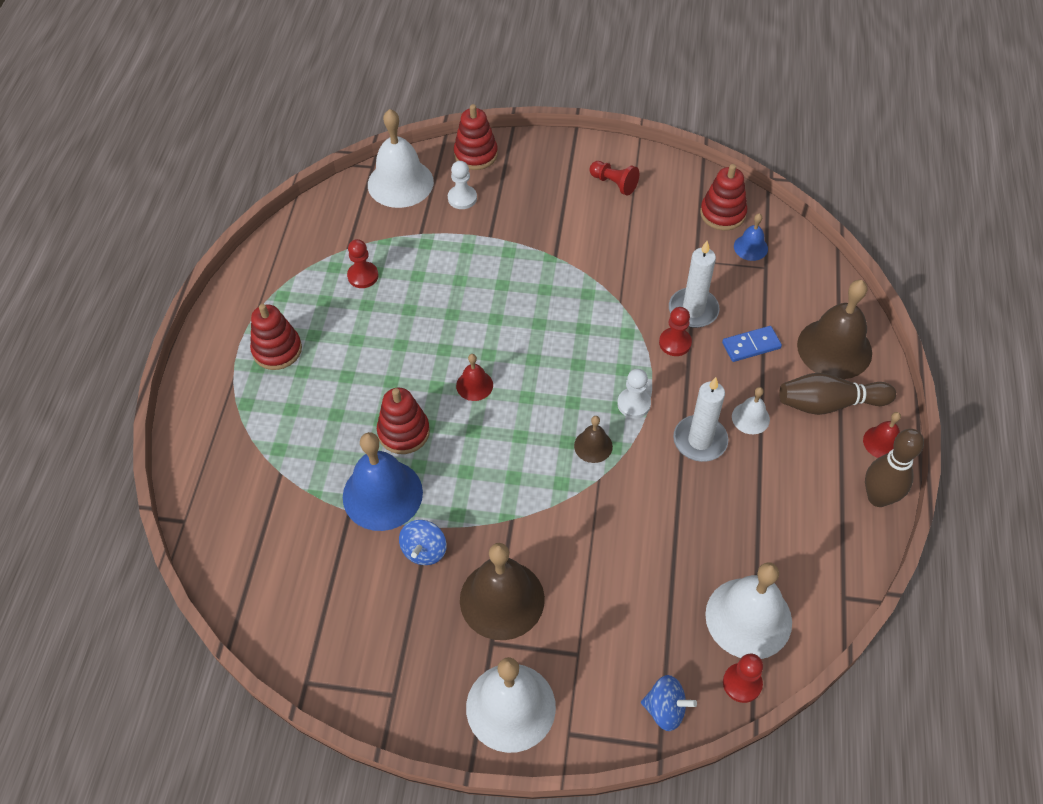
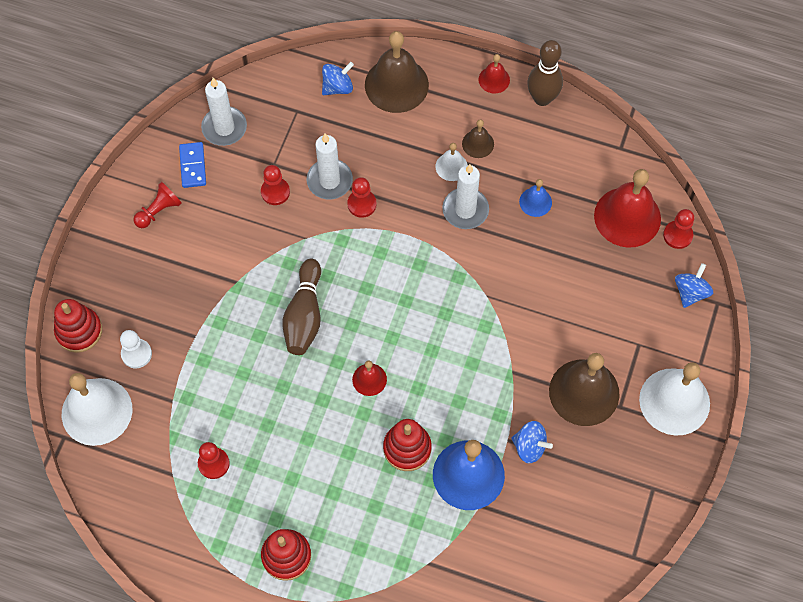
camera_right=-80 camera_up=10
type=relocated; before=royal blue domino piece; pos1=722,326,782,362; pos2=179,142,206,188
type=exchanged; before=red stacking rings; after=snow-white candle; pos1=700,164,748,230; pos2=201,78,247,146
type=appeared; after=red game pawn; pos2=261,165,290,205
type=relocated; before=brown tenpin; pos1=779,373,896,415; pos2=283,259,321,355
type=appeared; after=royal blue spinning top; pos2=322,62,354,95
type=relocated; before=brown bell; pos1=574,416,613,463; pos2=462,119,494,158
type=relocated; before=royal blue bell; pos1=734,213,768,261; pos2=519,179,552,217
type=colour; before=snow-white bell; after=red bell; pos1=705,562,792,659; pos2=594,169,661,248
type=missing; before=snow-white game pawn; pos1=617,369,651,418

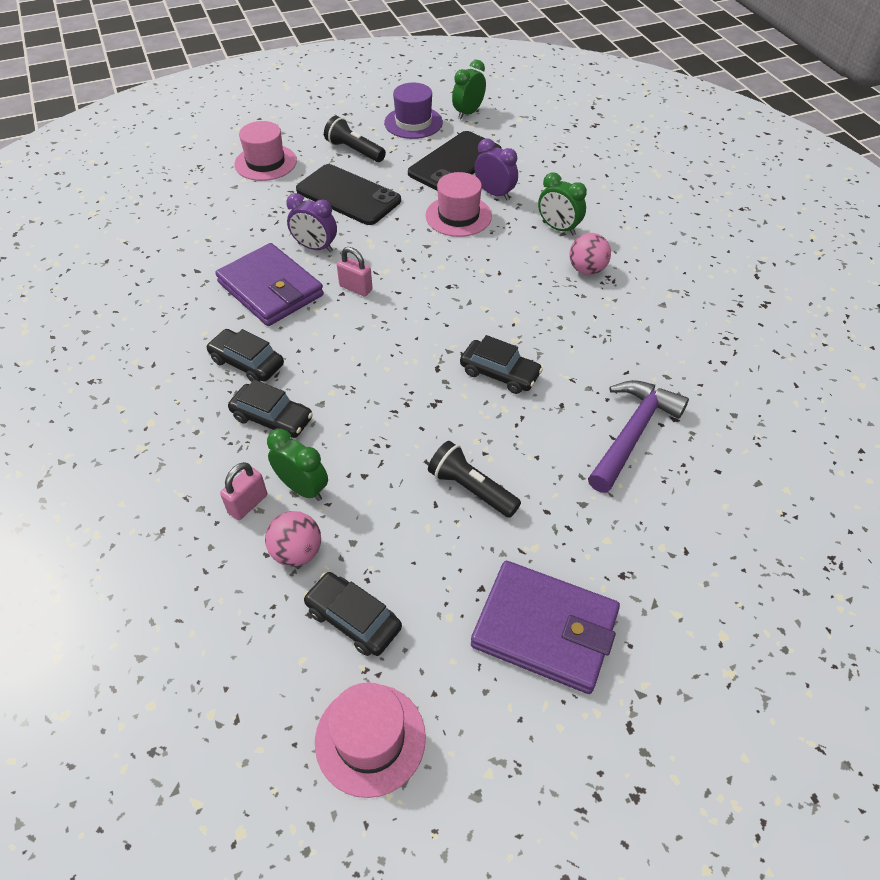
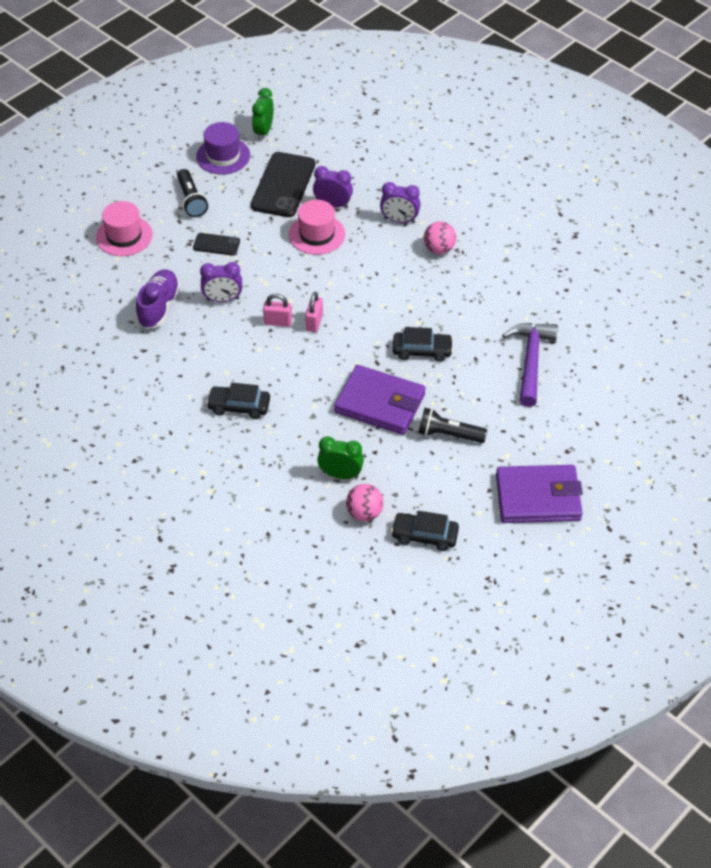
camera_right=-25 camera_up=0
type=appeared; after=purple sneaker; pos2=136,270,180,329
type=spun; before=ebony torch; pos1=324,116,386,162; pos2=177,169,208,217; turn=-120
type=size; before=ebony smartphone; pos1=296,164,401,225; pos2=193,233,240,256; scale=0.5
type=relocated; before=pink lock; pos1=220,462,267,520; pos2=305,292,323,332
type=relocated; before=purple wallet; pos1=215,243,324,326; pos2=334,365,426,435
type=colour; before=leaf-green clock; after=purple clock; pos1=538,172,587,235; pos2=380,182,421,223
type=missing; before=ebony automobile; pos1=228,379,313,438
type=missing; before=pink top hat; pos1=315,682,426,798

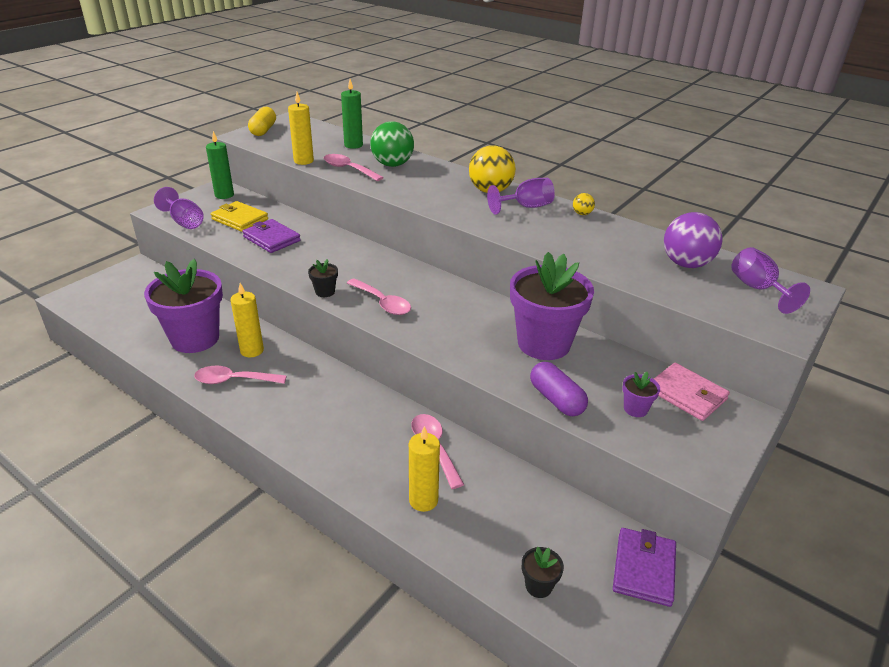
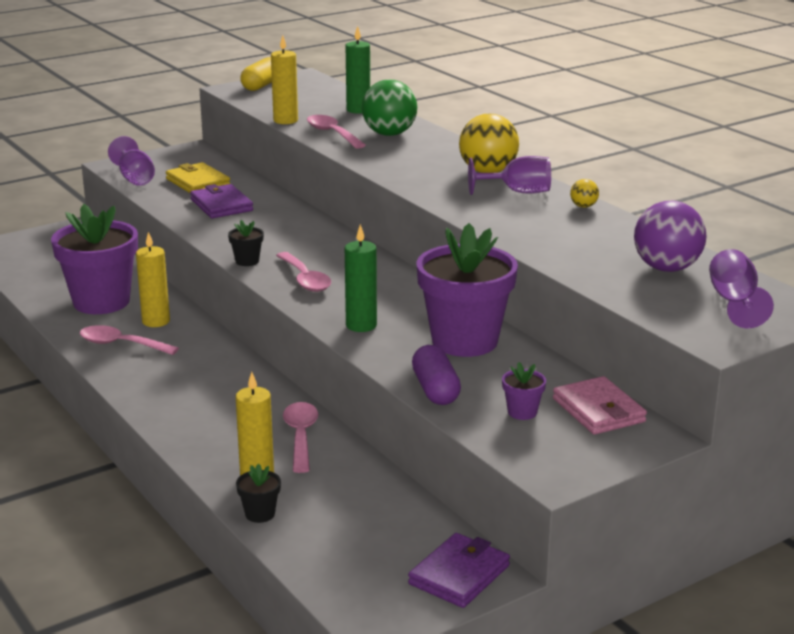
camera_right=20 camera_up=-10
type=relocated; before=ebony flower pot; pos1=522,547,564,598; pos2=236,463,281,523
type=relocated; before=leaf-green candle; pos1=206,131,234,199; pos2=345,224,377,332

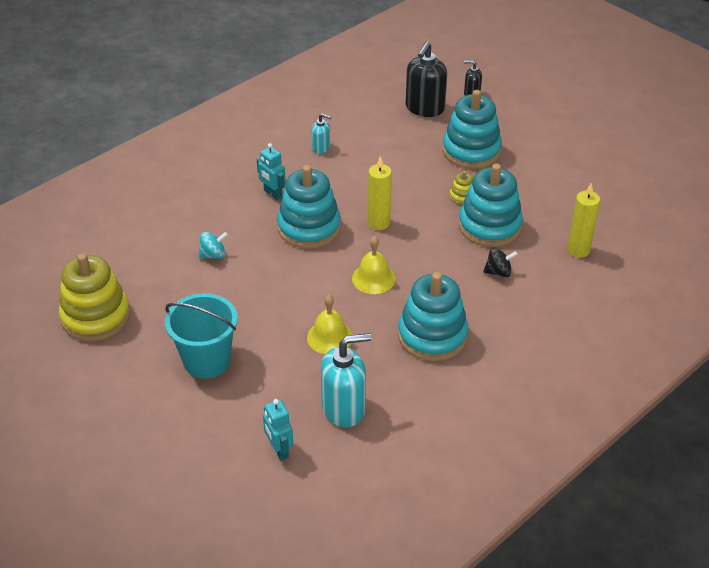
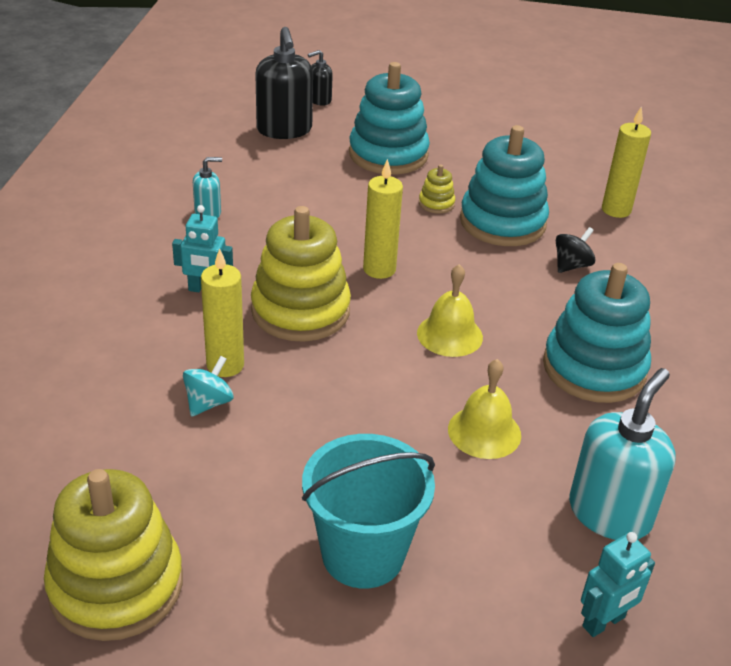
camera_right=-40 camera_up=-5
type=appeared; after=bright yellow candle; pos2=201,248,244,377
type=colour; before=teal stacking rings; after=bright yellow stacking rings; pos1=277,165,341,249; pos2=251,206,351,342
type=spun; before=teal robot figure; pos1=263,399,293,461; pos2=581,532,655,637; turn=-60

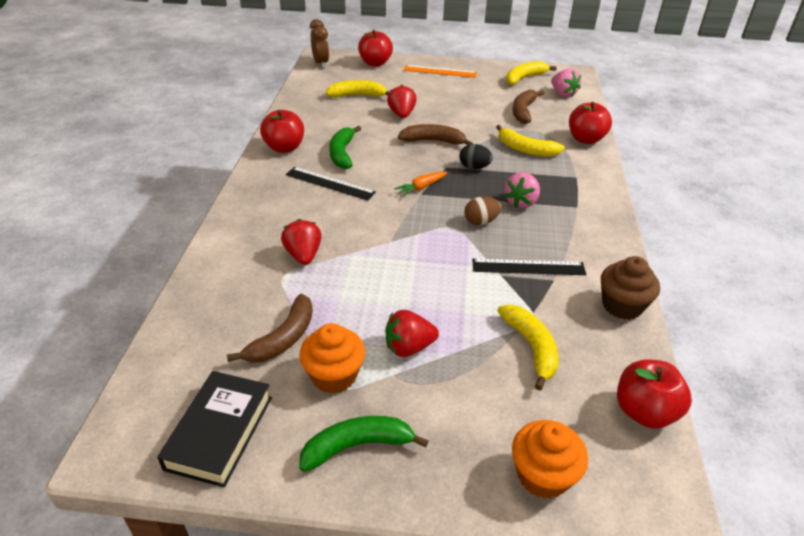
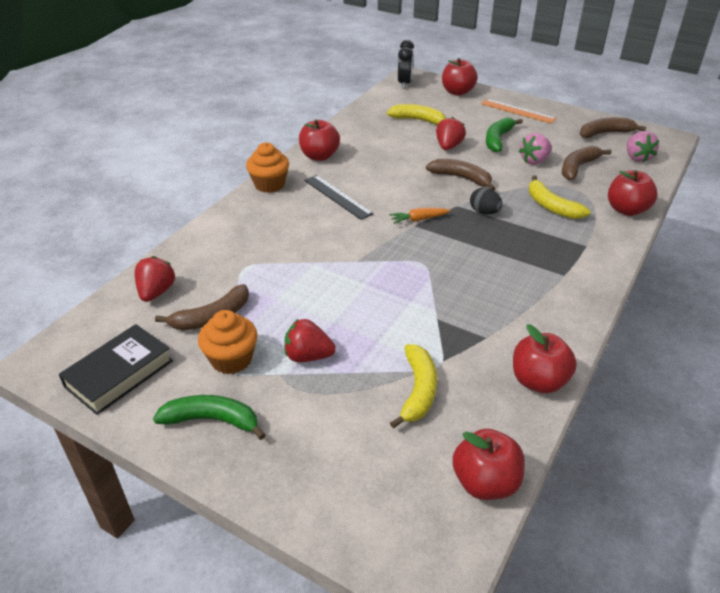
camera_right=25 camera_up=0
type=relocated; before=red toy strawberry; pos1=281,219,322,265; pos2=135,256,175,302
type=relocated; before=orange-coloured fairy cake; pos1=512,420,588,499; pos2=246,142,289,193
type=colour; before=brown clock; after=ebony clock; pos1=310,19,329,68; pos2=398,40,414,89
type=relocated; before=leaf-green banana; pos1=329,126,361,169; pos2=486,118,523,152
type=exchanged; before=brown fairy cake; after=red apple; pos1=601,256,660,320; pos2=513,324,577,394
type=relocated; before=pink toy strawberry; pos1=504,172,540,208; pos2=519,133,552,165
type=colour; before=bright yellow banana; after=brown banana; pos1=506,61,557,85; pos2=580,117,646,138
type=missing; before=brown egg shape; pos1=464,196,501,225
type=missing; before=ebony ruler; pos1=472,259,586,275

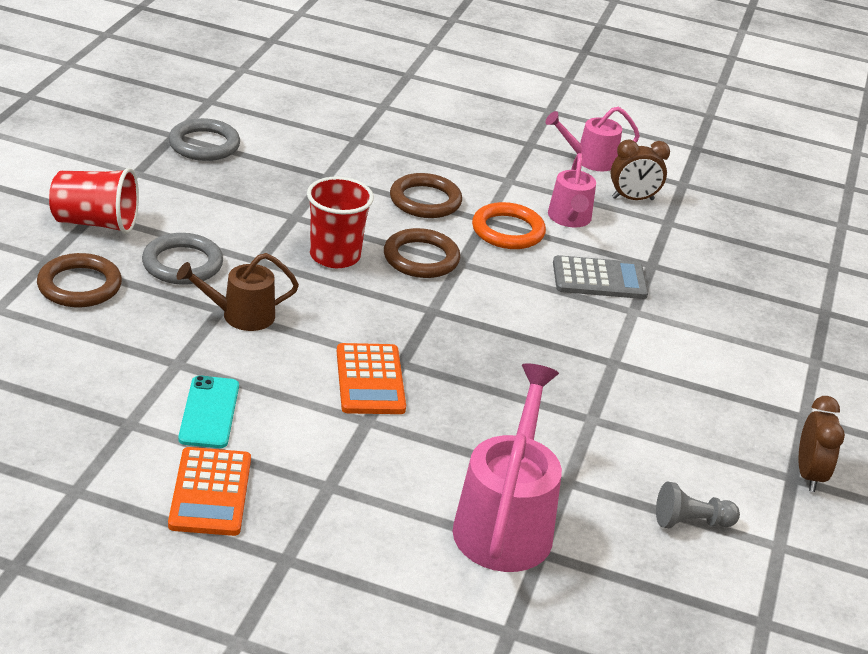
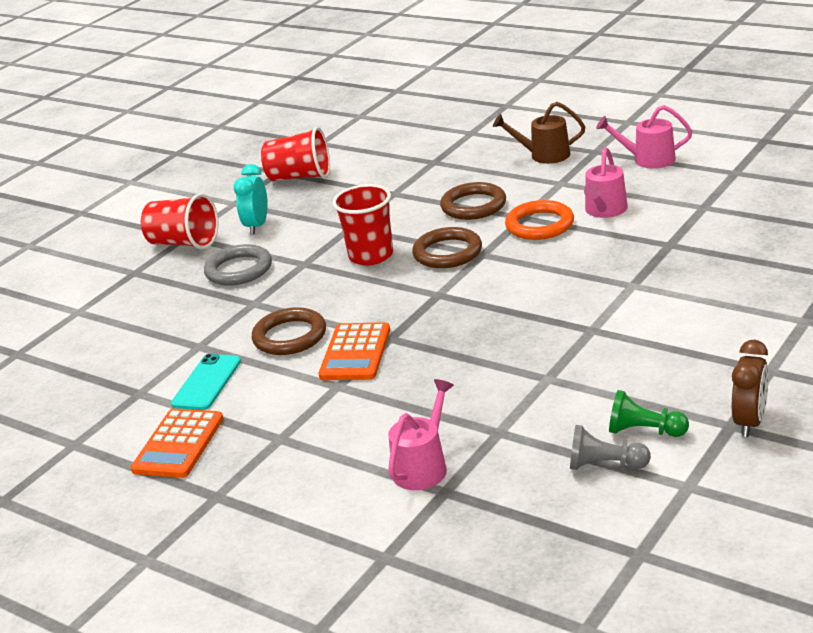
camera_right=25 camera_up=-5
type=appeared; after=teal clock; pos2=234,164,268,235
type=relocated; before=brown ring; pos1=37,253,122,307; pos2=252,307,326,355
type=exchanged; before=gray ring; after=red cup; pos1=168,118,240,161; pos2=261,127,330,181
type=size; before=pink watering can; pos1=453,363,562,572; pos2=388,379,454,490; scale=0.59
type=relocated; before=brown watering can; pos1=177,253,299,331; pos2=493,102,585,164
type=appeared; after=leaf-green game pawn; pos2=609,390,689,437
type=missing; before=gray adding machine; pos1=553,255,648,299
type=missing; before=brown clock; pos1=610,139,670,200

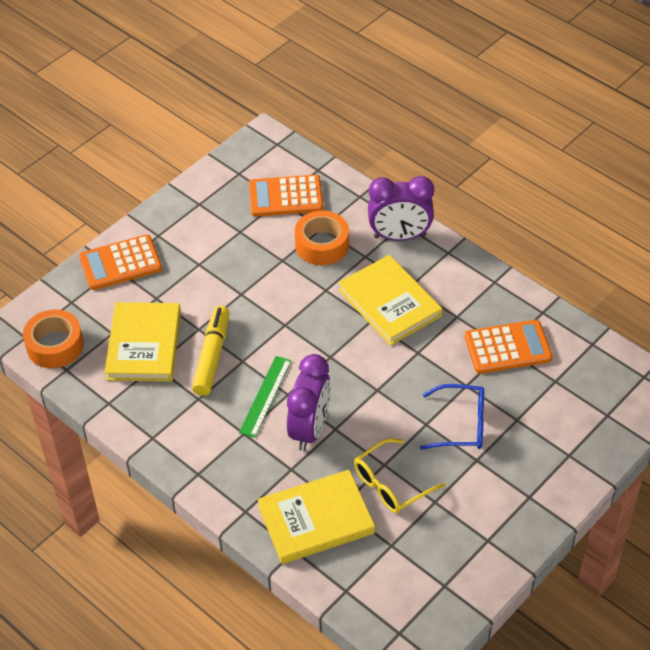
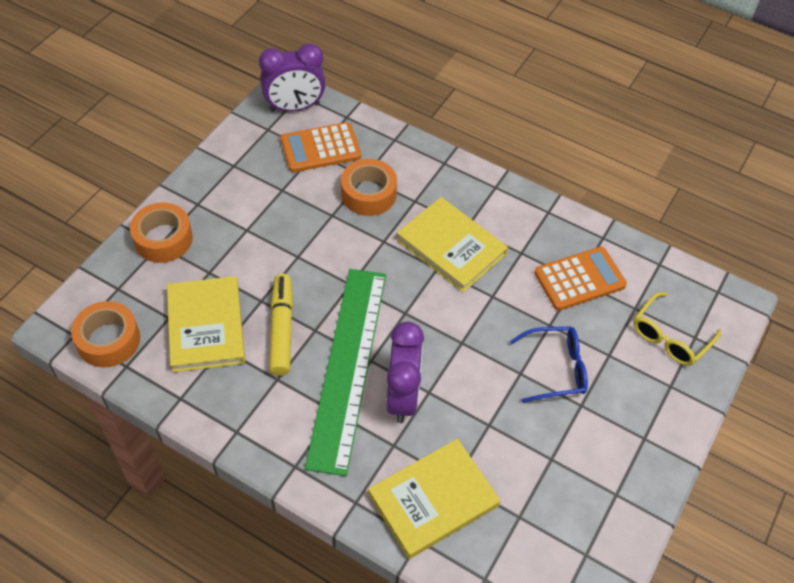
camera_right=-15 camera_up=5
type=exchanged; before=orange-coloured adding machine; after=orange-coloured roll of tape; pos1=79,234,162,290; pos2=130,202,193,263
type=relocated; before=purple clock; pos1=368,176,434,241; pos2=259,43,326,112
type=size; before=leaf-green ruler; pos1=239,356,291,438; pos2=305,269,386,476; scale=2.17
type=relocated; before=bright yellow glasses; pos1=354,438,445,513; pos2=633,292,721,366

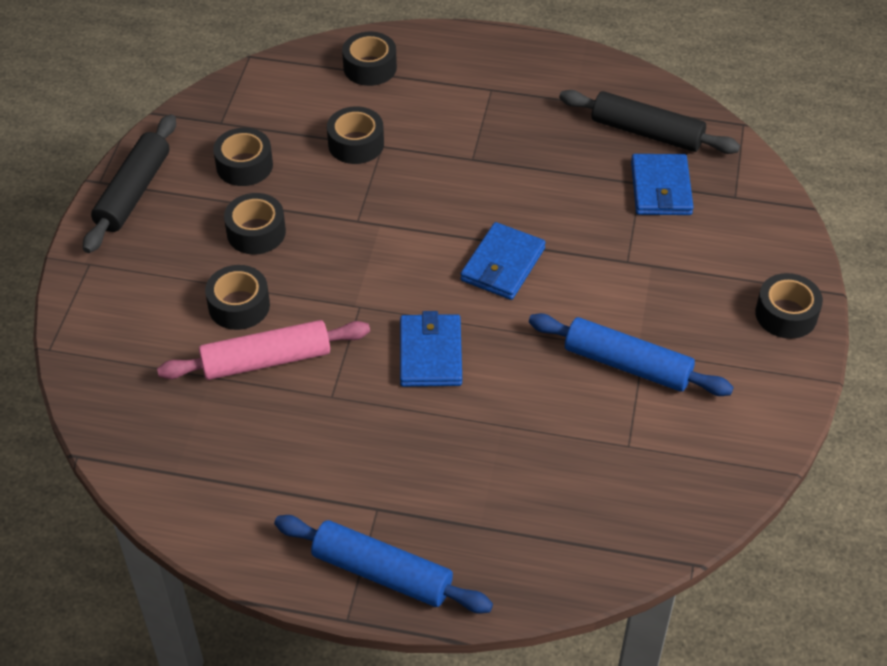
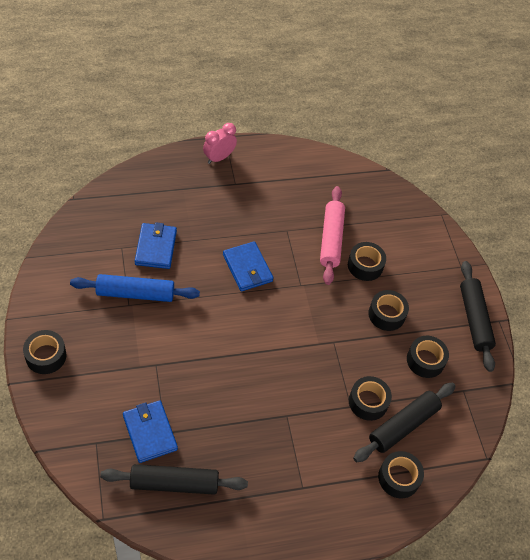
camera_right=150 camera_up=5
type=relocated; before=royal blue wallet; pos1=460,222,546,300; pos2=135,222,177,269
type=exchanged; before=royal blue dough roller; after=pink clock; pos1=274,515,493,613; pos2=203,123,237,164
type=spun; before=pink dough roller; pos1=157,320,370,380; pos2=320,186,345,285; turn=-45
type=appeared; after=ebony dough roller; pos2=353,383,456,462

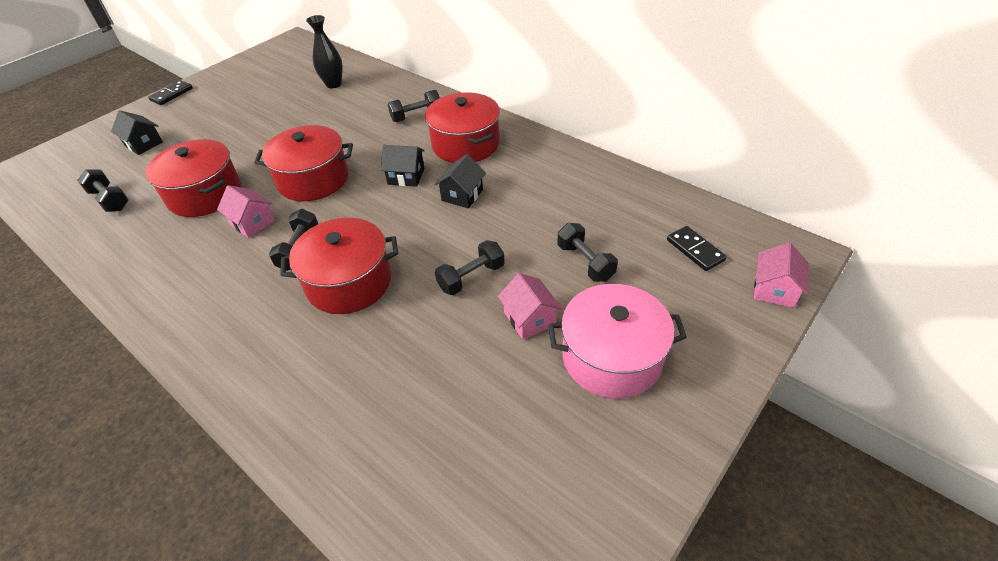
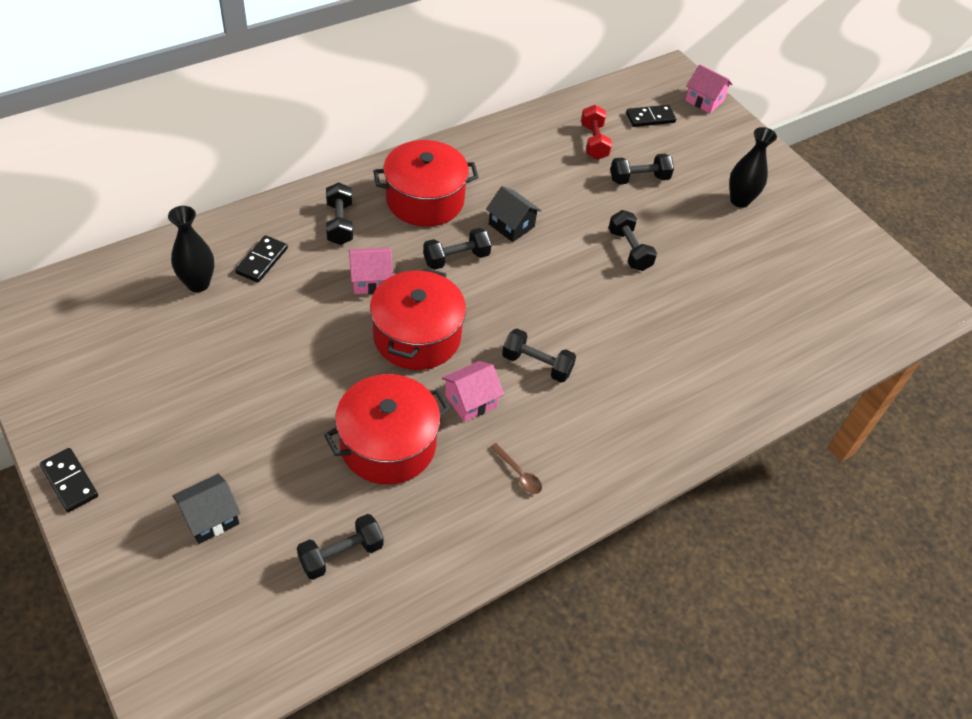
camera_right=-80 camera_up=5
type=appeared; after=ebony domino piece; pos2=235,235,288,282
type=relocated; before=pink house; pos1=498,273,562,340; pos2=349,247,393,294
type=exchanged; before=ebony house; after=ebony dumbbell; pos1=381,145,425,187; pos2=423,228,492,270
type=appeared; after=brown tablespoon; pos2=490,443,542,494
type=appeared; after=red dumbbell; pos2=581,105,612,160
type=exchanged; before=pink cooking pot; after=ebony flower vase; pos1=548,284,687,399; pos2=729,127,777,208
type=missing; before=red cooking pot; pos1=280,218,398,314

